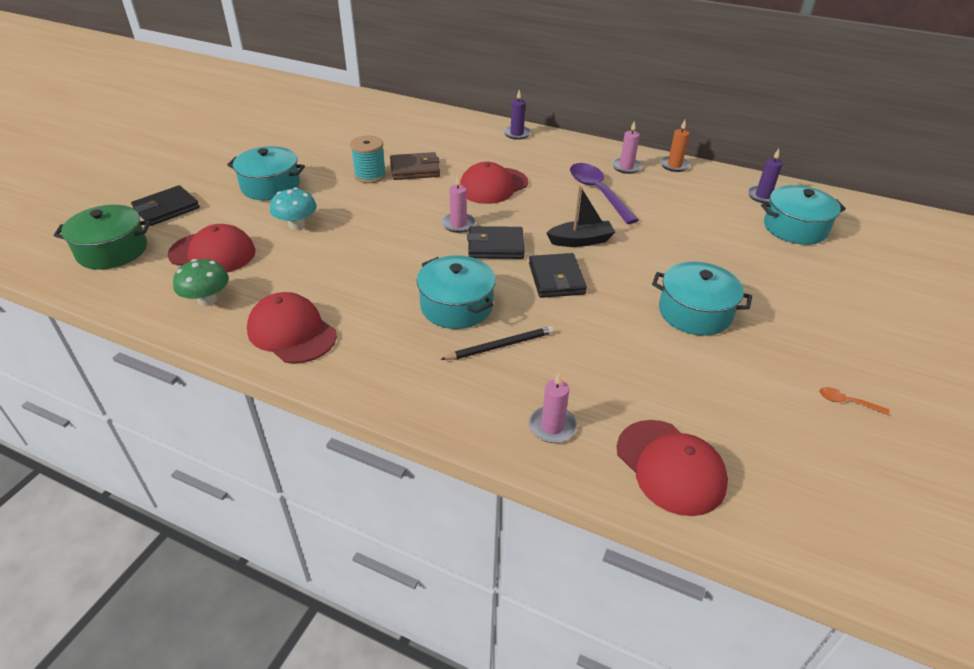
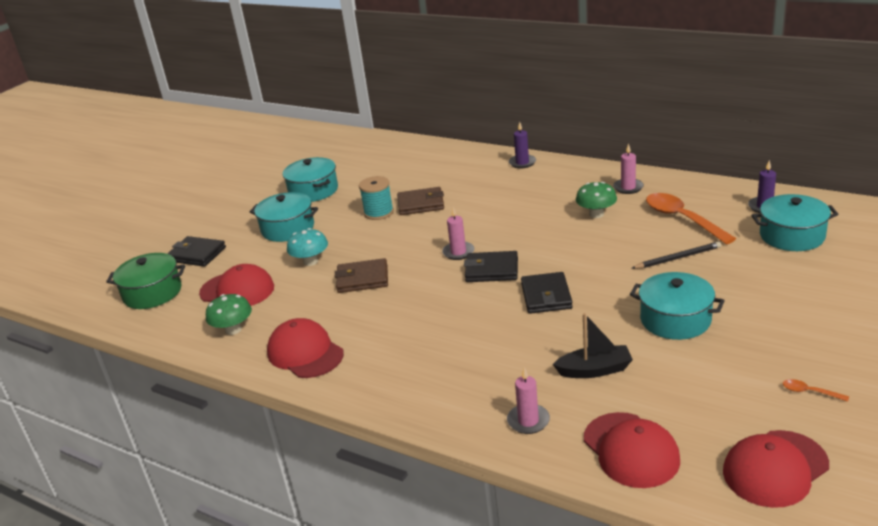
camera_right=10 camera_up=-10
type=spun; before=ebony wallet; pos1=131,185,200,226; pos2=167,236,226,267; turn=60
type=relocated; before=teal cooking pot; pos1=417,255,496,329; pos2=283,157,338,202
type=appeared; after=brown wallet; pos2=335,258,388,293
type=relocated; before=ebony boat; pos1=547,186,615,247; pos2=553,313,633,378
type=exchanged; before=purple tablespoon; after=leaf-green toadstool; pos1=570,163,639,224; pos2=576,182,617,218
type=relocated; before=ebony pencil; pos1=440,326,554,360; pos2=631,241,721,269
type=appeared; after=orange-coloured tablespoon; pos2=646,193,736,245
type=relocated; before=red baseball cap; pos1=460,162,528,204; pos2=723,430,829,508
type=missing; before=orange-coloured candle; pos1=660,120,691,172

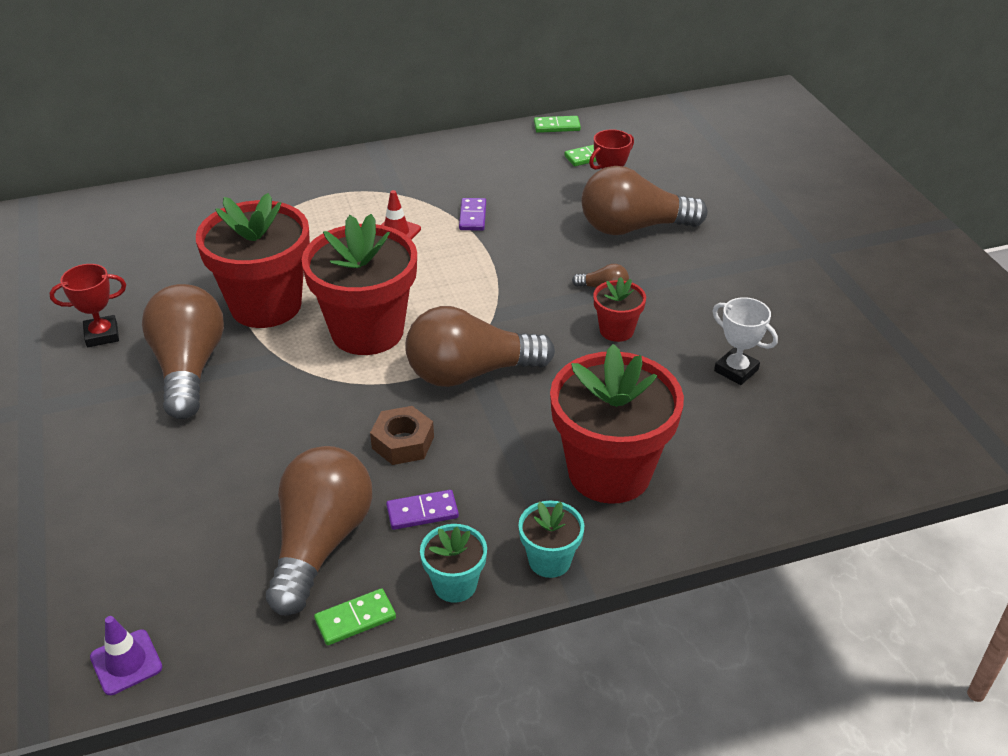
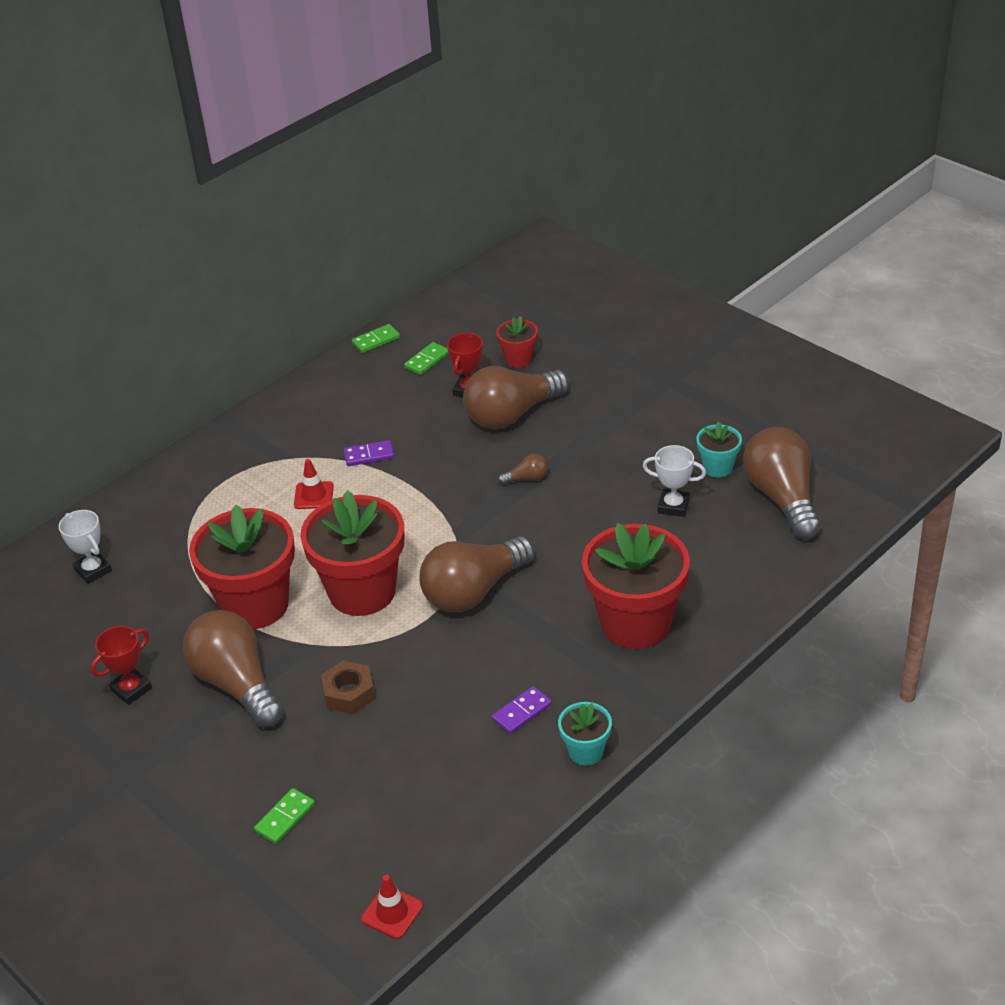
camera_right=-25 camera_up=0
type=appeared; after=snow-white prize cup; pos2=59,510,112,584
type=relocated; before=leaf-green domino piece; pos1=314,588,396,645; pos2=254,788,315,844
type=relocated; before=brown nut; pos1=370,406,434,465; pos2=321,661,375,714
type=spun; before=purple domino piece; pos1=459,198,486,231; pos2=344,440,394,466; turn=-75
type=colour; before=purple traffic cone; after=red traffic cone; pos1=90,616,162,695; pos2=361,875,423,939
type=relocated; before=red flower pot; pos1=593,277,646,342; pos2=497,316,538,368
type=relocated; before=teal flower pot; pos1=518,501,584,578; pos2=696,422,742,478
type=relocated; before=brown lightbulb; pos1=266,446,372,616; pos2=743,427,821,540

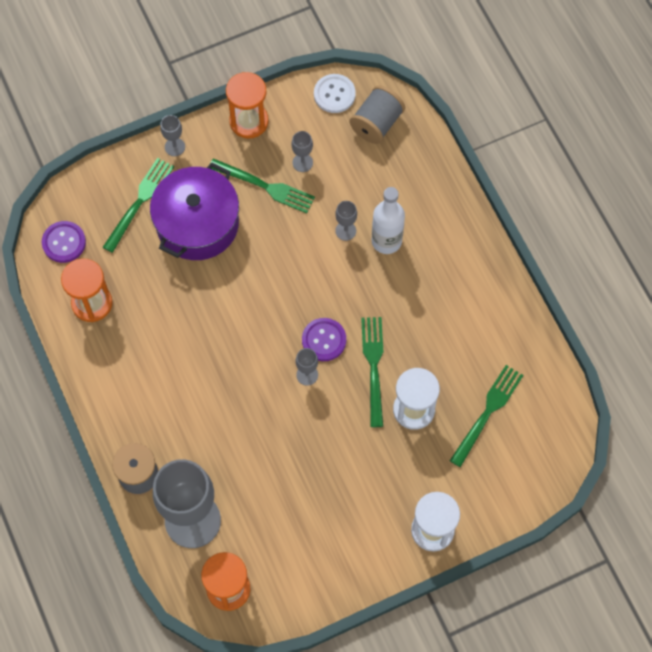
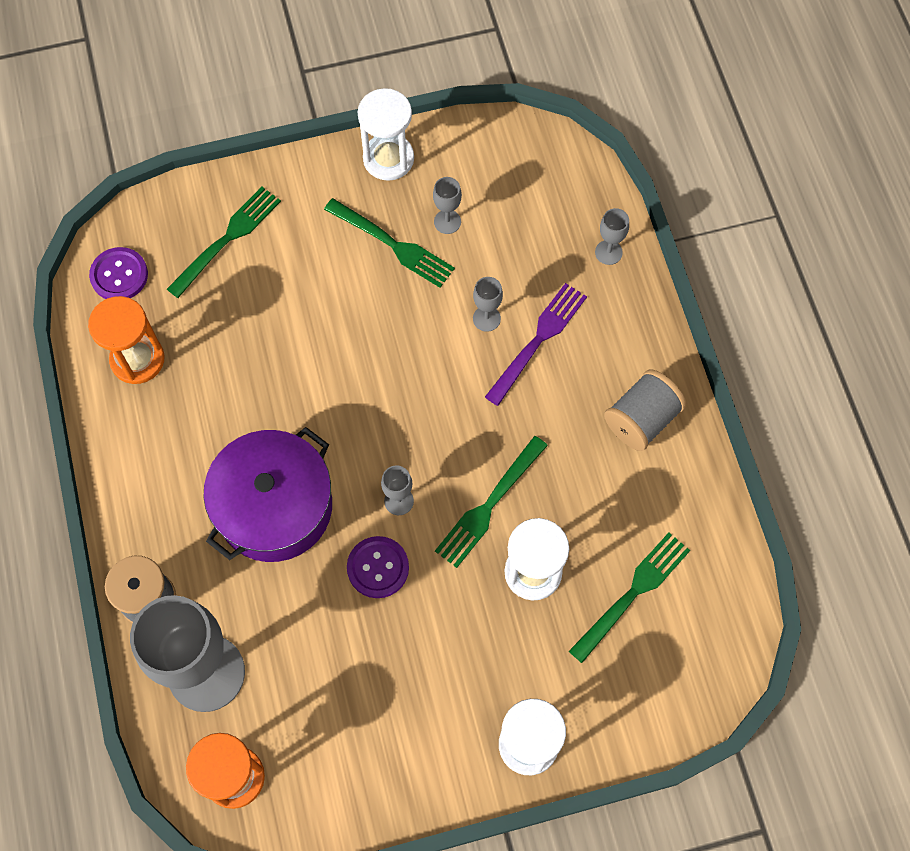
camera_right=10 camera_up=0
type=relocated; before=purple cooking pot; pos1=150,163,239,260; pos2=204,427,332,562
type=relocated; before=purple shirt button; pos1=302,318,346,361; pos2=347,536,409,598
type=colour; before=orange-coloured sand timer; after=snow-white sand timer; pos1=226,72,269,139; pos2=358,88,414,181
type=spun; before=leaf-green fork; pos1=361,317,383,427; pos2=435,436,548,568; turn=-150
type=exchanged; before=snow-white bottle; after=purple fork; pos1=372,187,405,254; pos2=485,283,587,406
type=relocated; before=gray chalice; pos1=160,115,185,156; pos2=595,208,629,265
type=relocated; before=gray bobbin; pos1=350,85,405,144; pos2=604,369,687,451
type=missing; before=snow-white shirt button; pos1=314,74,356,113

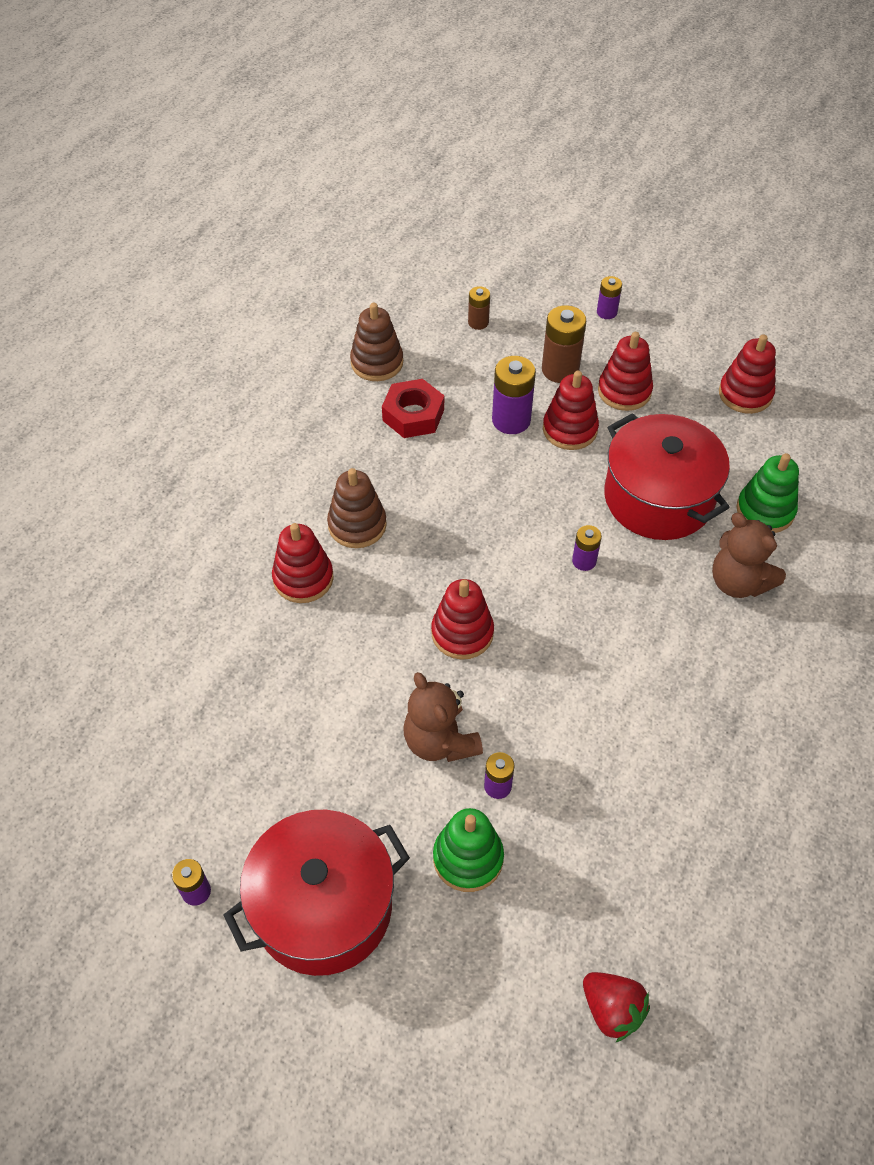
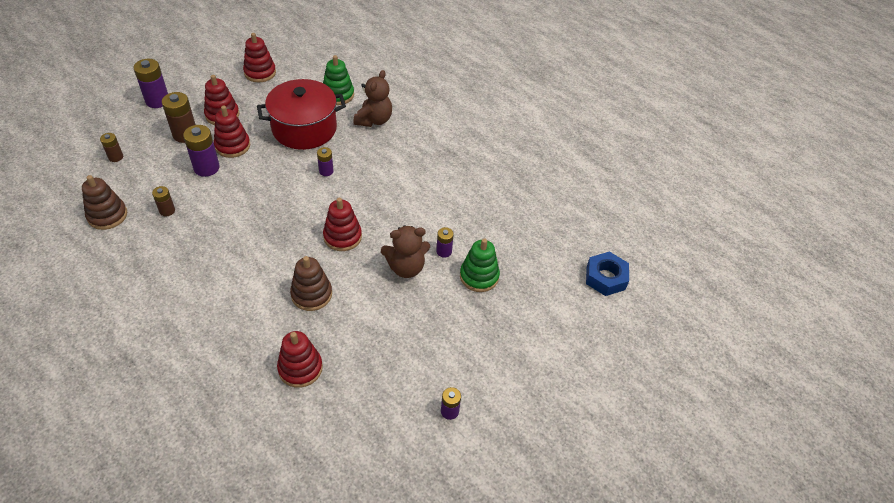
camera_right=-75 camera_up=-5
type=size; before=purple power cell; pos1=597,276,622,319; pos2=133,59,168,108; scale=1.74
type=exchanged; before=red nut; after=brown power cell; pos1=382,379,444,438; pos2=152,186,175,216
type=relocated; before=red stacking rings; pos1=272,523,333,603; pos2=277,331,323,388
type=relocated; before=brown stacking rings; pos1=327,468,387,548; pos2=290,256,332,311
type=spun; before=brown teddy bear; pos1=712,513,786,598; pos2=354,70,392,127; turn=-45
type=appeared; after=royal blue nut; pos2=586,252,629,296
type=missing; before=red cooking pot; pos1=224,810,410,976
type=missing; before=red toy strawberry; pos1=583,972,650,1042

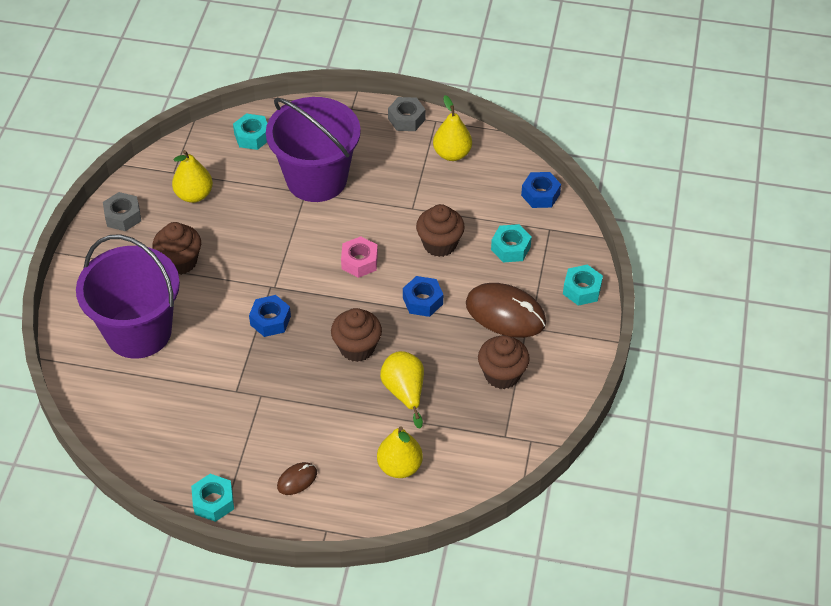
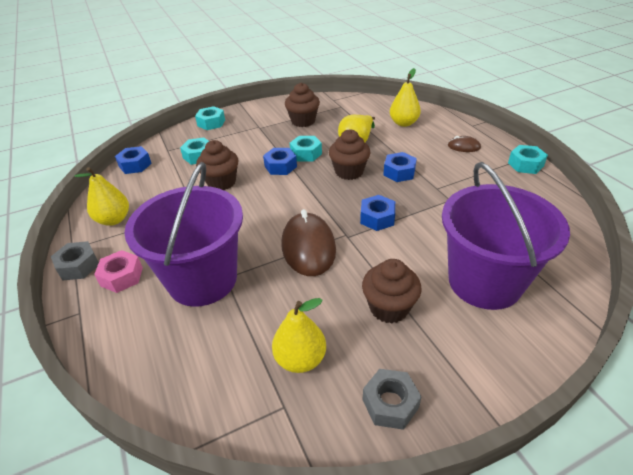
camera_right=-125 camera_up=-10
type=relocated; before=pink nut; pos1=341,236,378,278; pos2=94,250,143,293
type=relocated; before=brown mouse; pos1=466,283,546,338; pos2=282,209,336,276
type=relocated; before=teal nut; pos1=233,114,267,150; pos2=290,136,322,162
type=appeared; after=royal blue nut; pos2=383,152,417,182

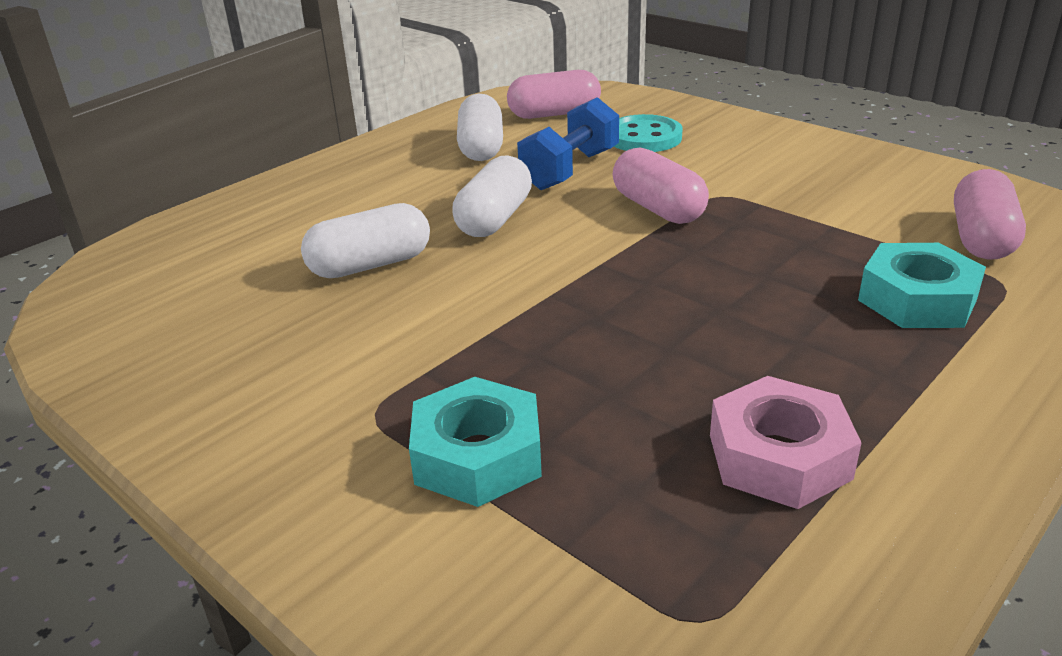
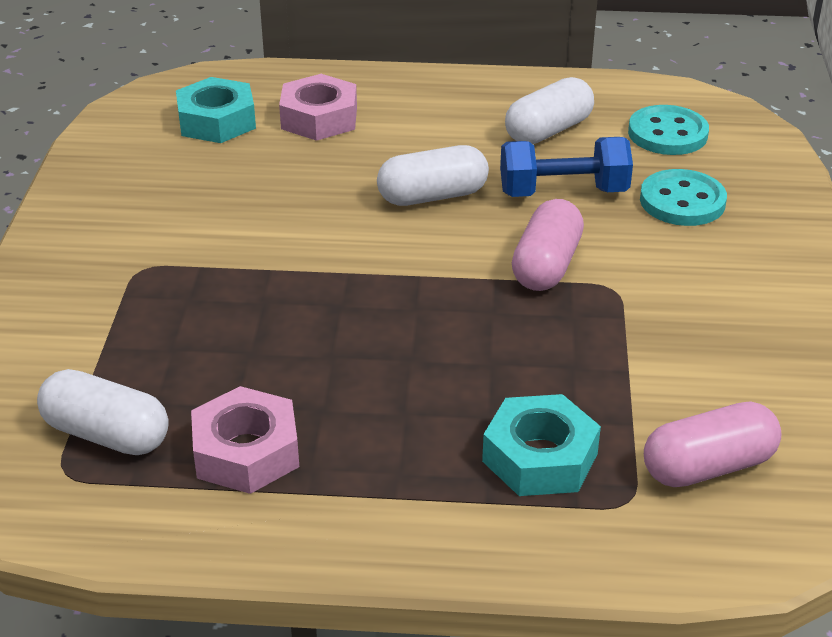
camera_right=50 camera_up=5
type=relocated; before=snow-white pill; pos1=301,203,430,278; pos2=37,369,169,455
type=relocated; before=teal nut; pos1=409,377,542,507; pos2=176,77,256,143
type=appeared; after=pink nut; pos2=279,74,357,141
type=exchanged; before=pink pill; after=teal shirt button; pos1=507,70,601,119; pos2=628,105,709,155

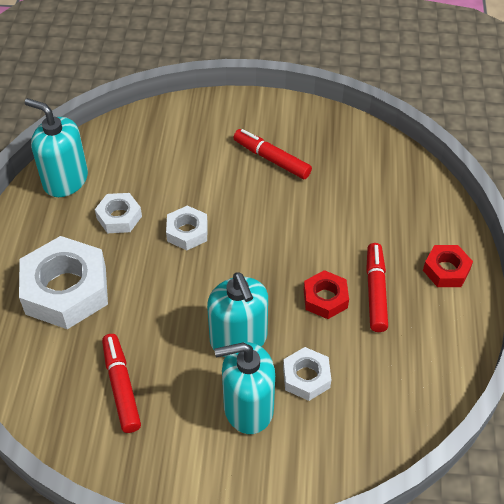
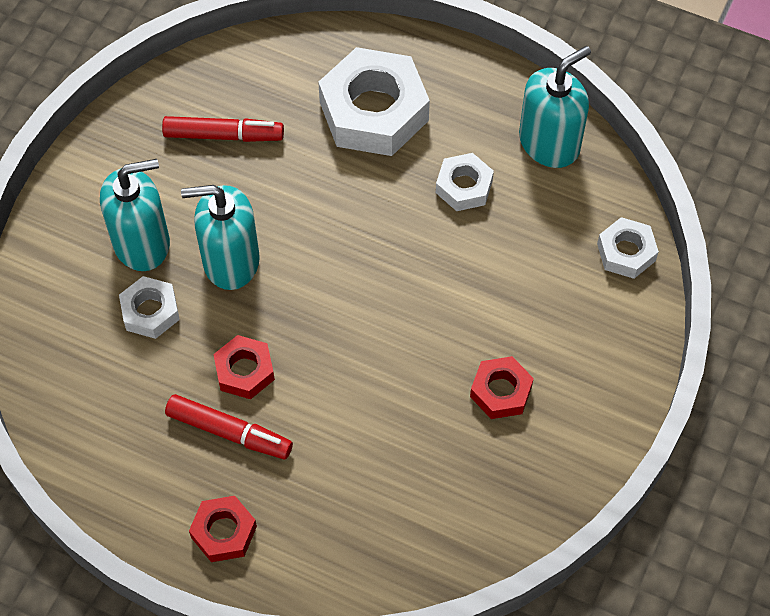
camera_right=110 camera_up=10
type=spun; before=teal soap dispenser; pos1=214,342,275,434; pos2=100,159,170,271; turn=60
type=exchanged; before=red felt pen; after=red nut; pos1=233,129,312,179; pos2=470,356,534,419
type=relocated; before=snow-white nut; pos1=166,206,208,250; pos2=597,217,659,279

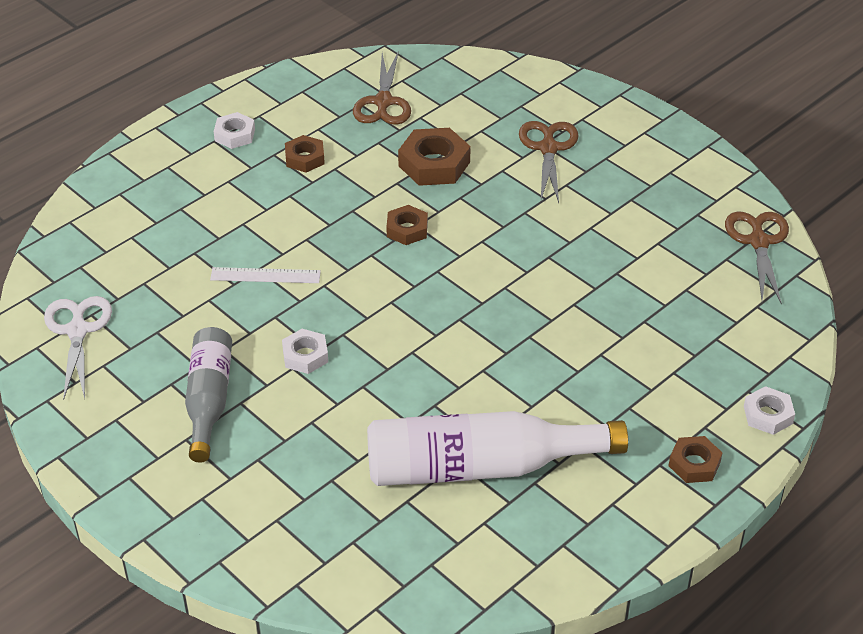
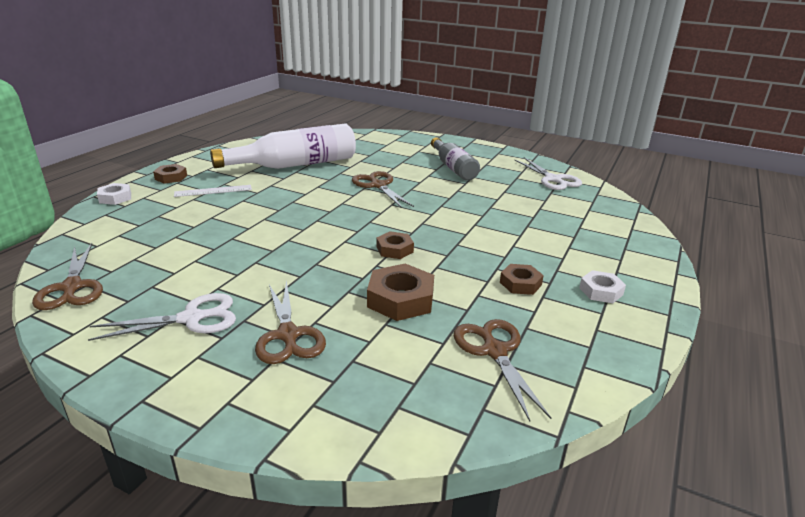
camera_right=160 camera_up=-15
type=appeared; after=snow-white scissors; pos2=88,293,236,341
type=relocated; before=snow-white ruler; pos1=210,267,321,283; pos2=174,185,252,197
type=appeared; after=brown scissors; pos2=352,171,414,208
type=missing; before=snow-white nut; pos1=282,329,328,374

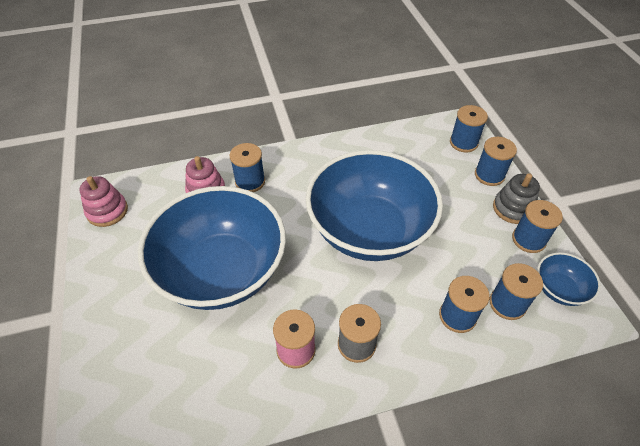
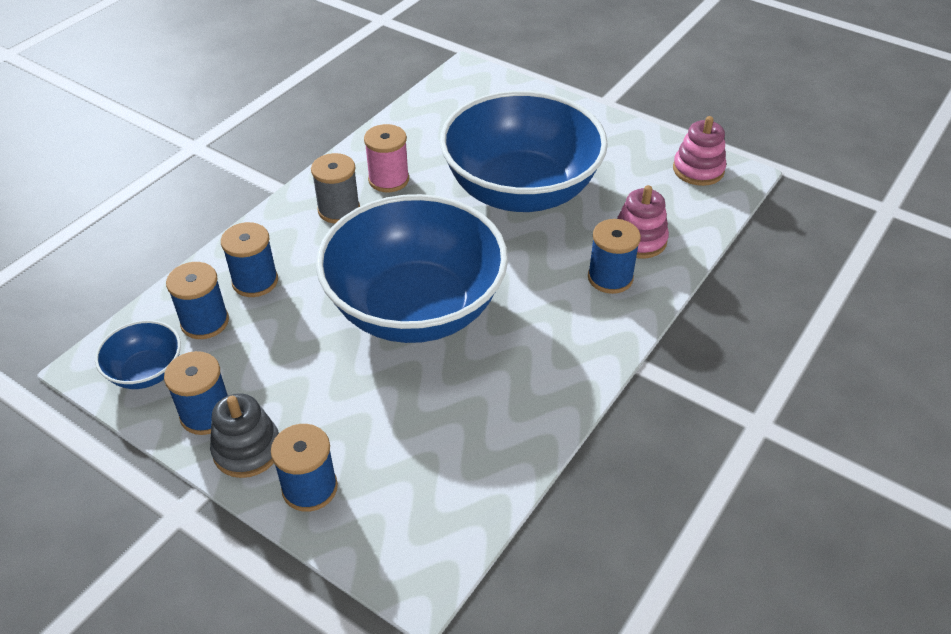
camera_right=140 camera_up=-5
type=missing; before=royal blue bobbin; pos1=450,105,488,152

